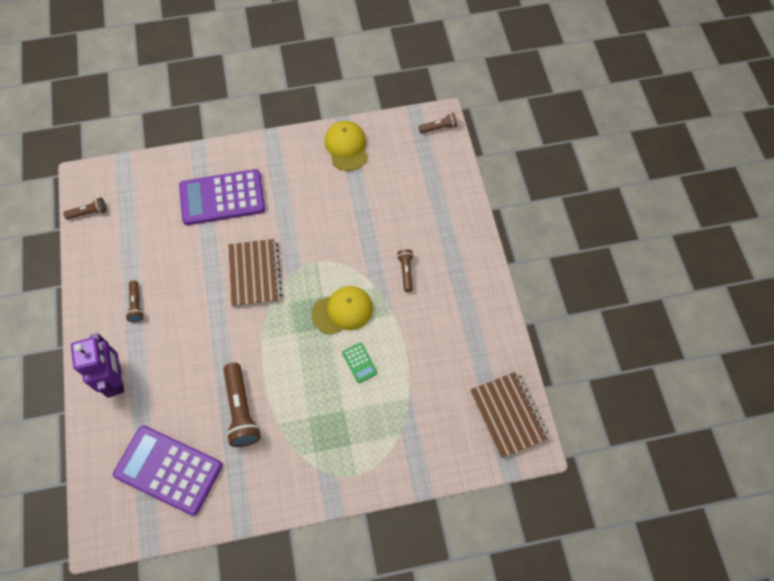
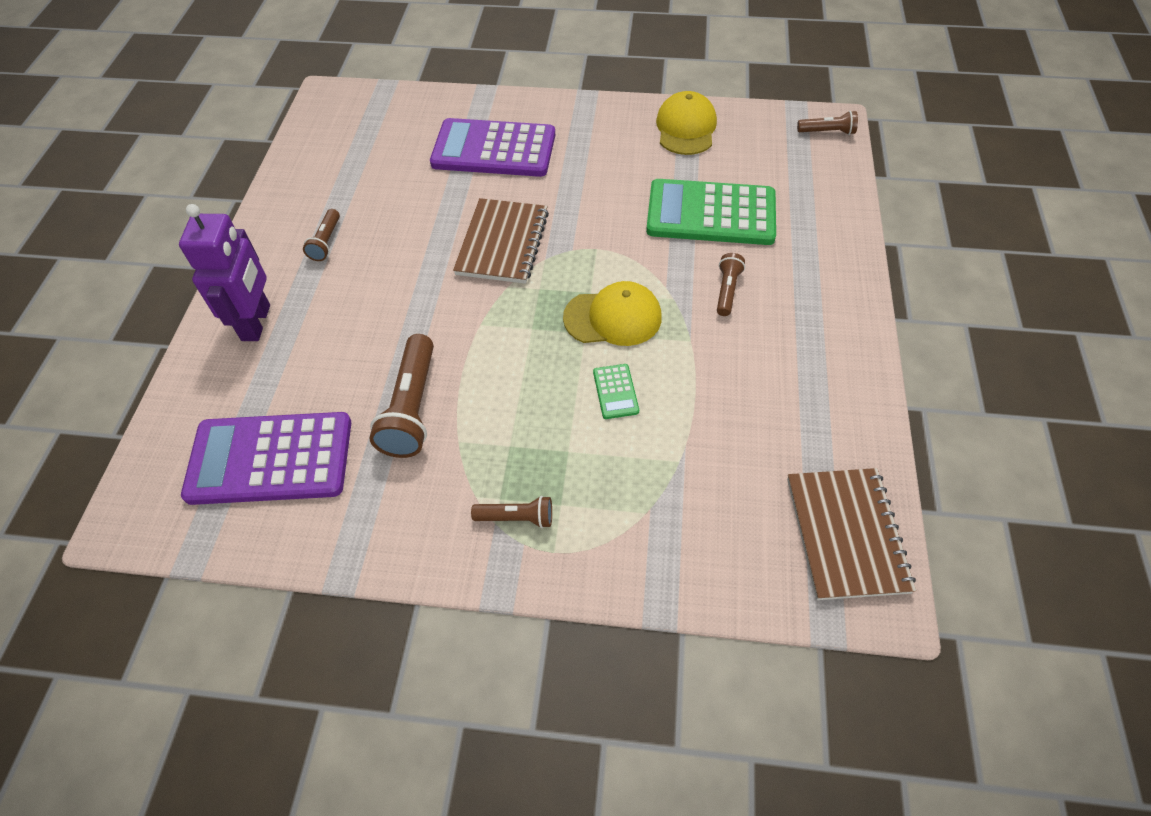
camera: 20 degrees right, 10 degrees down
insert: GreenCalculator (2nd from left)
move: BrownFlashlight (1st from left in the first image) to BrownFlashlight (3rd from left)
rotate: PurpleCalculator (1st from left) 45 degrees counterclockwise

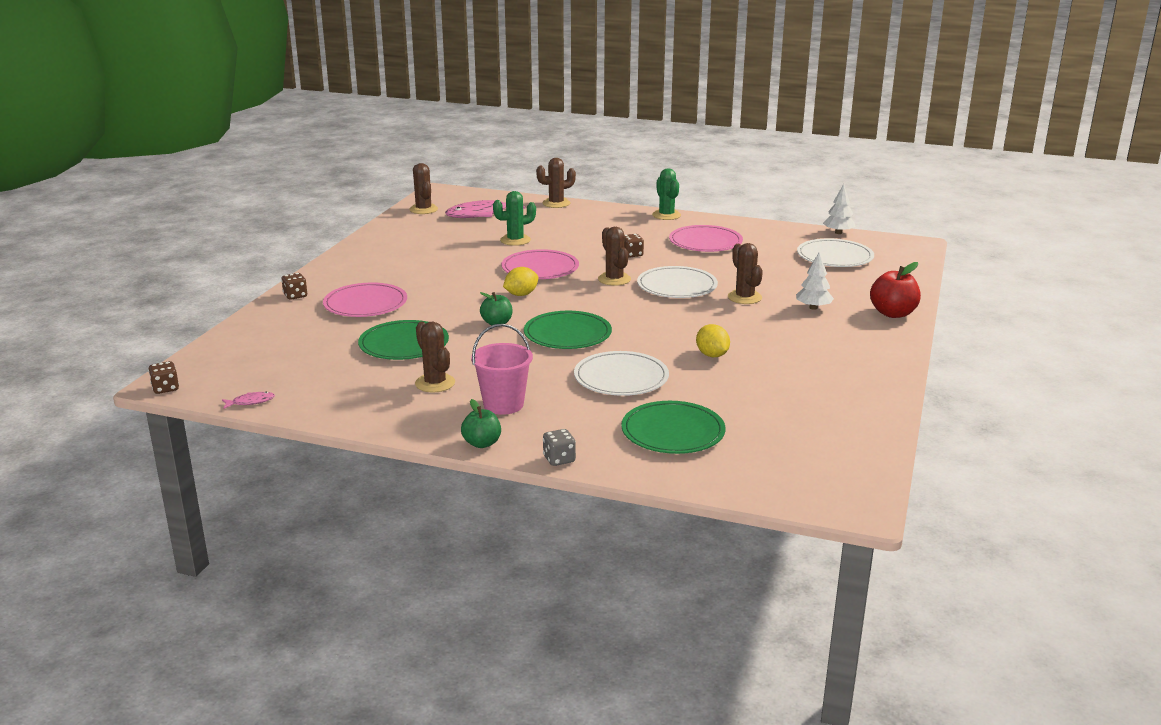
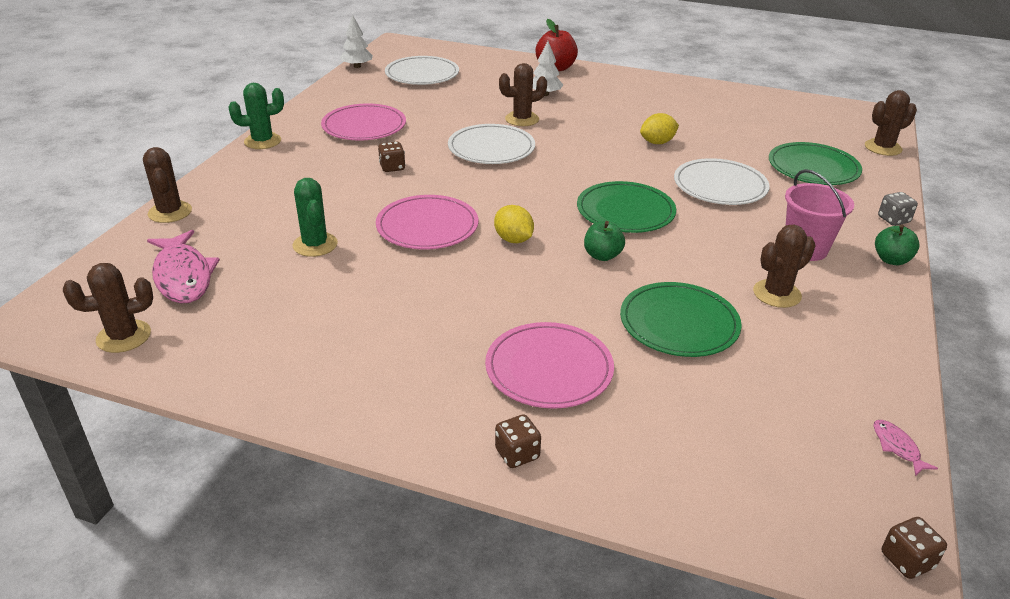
camera: 90 degrees left, 10 degrees up
move: BrownCactus (4th from left in the first image) to BrownCactus (5th from left)

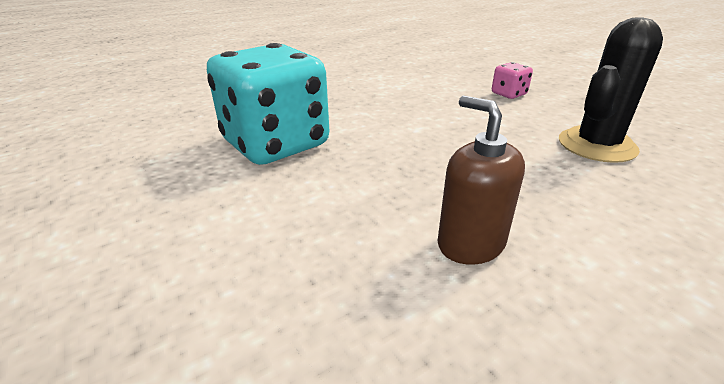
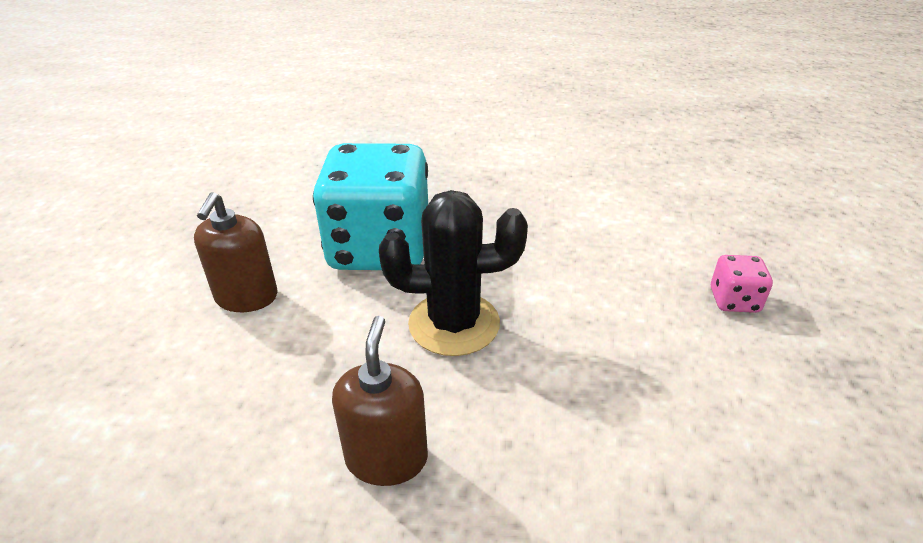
camera: 40 degrees right, 5 degrees up
insert: BrownSoapDispenser (1st from left)
move: BlackCactus

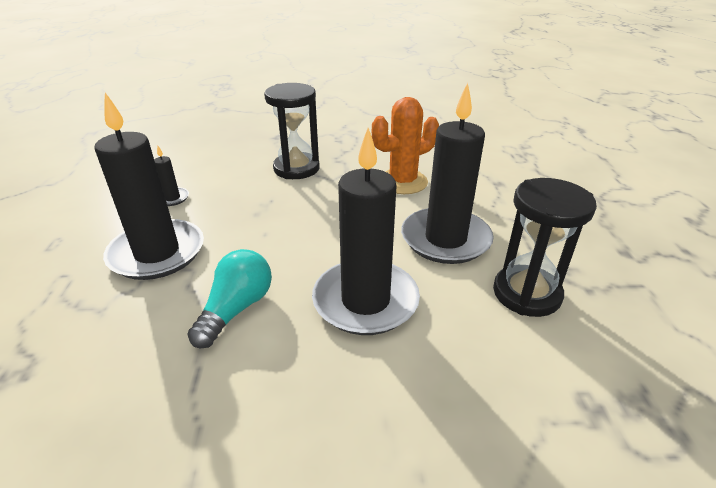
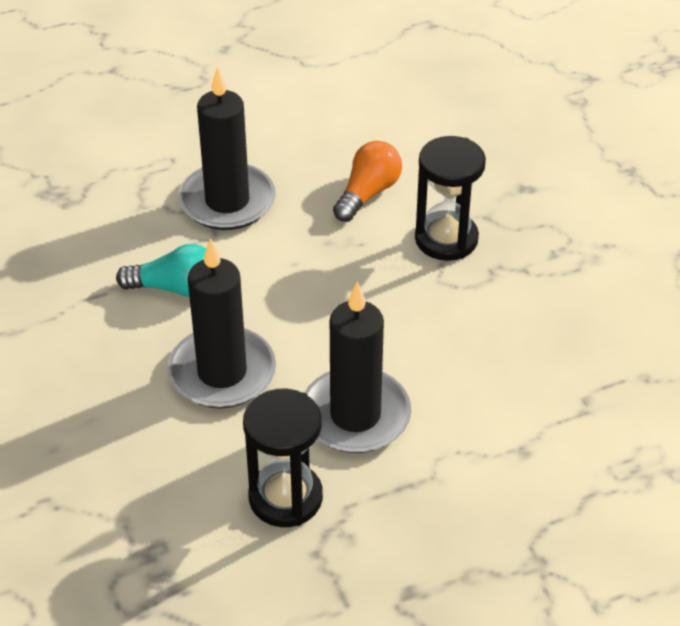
camera: 70 degrees right, 10 degrees up
delete: BlackCandle (2nd from left); OrangeCactus
insert: OrangeLightBulb

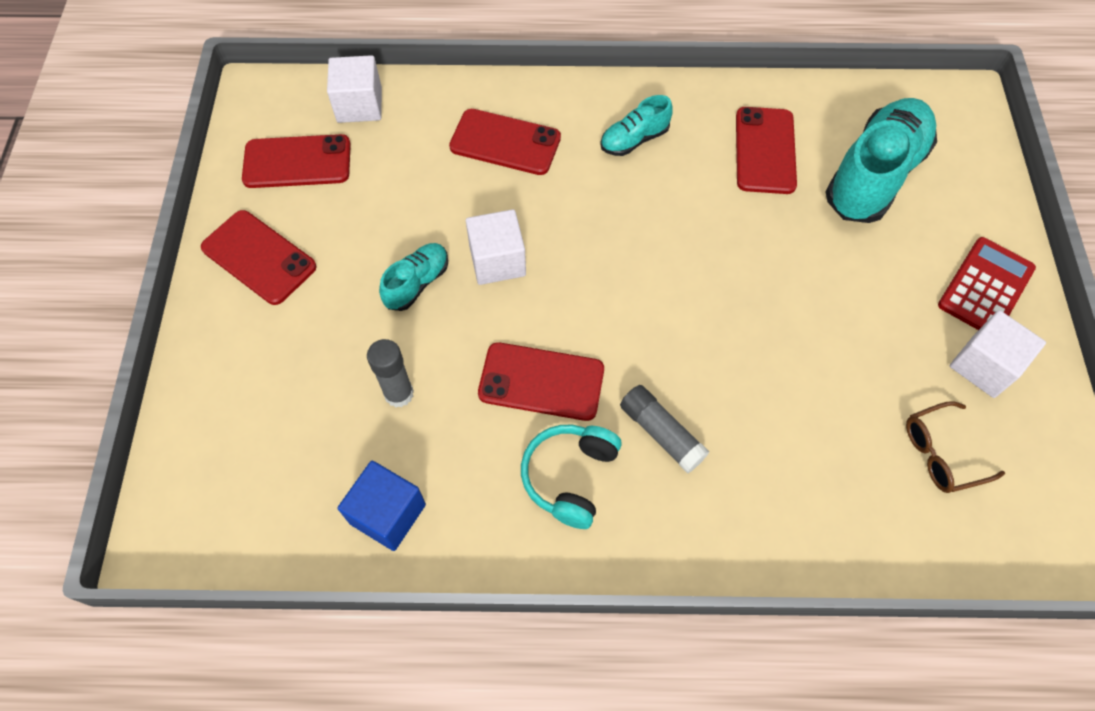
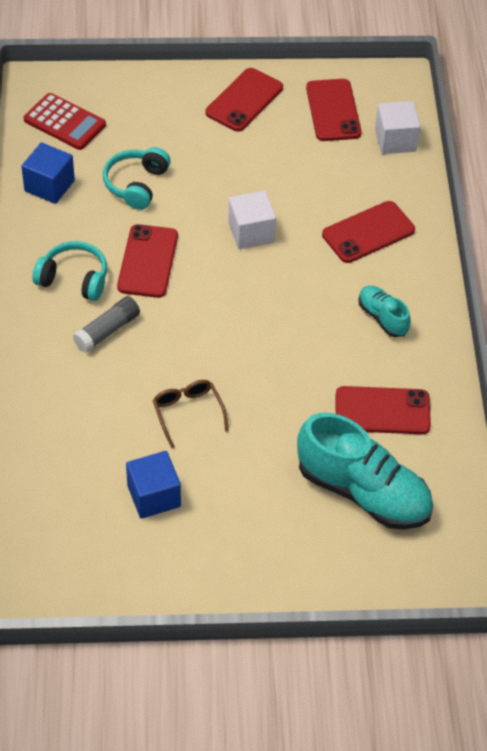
camera: 85 degrees right, 10 degrees down
delete: TurquoiseShoe (1st from left); WhiteCube (3rd from left)
insert: BlueCube (2nd from left)
move: BrownGlasses; RedCalculator
replace: GreyGlueStick (1st from left) to TurquoiseHeadphones (2nd from left)
rotate: RedPhone (3rd from left in the first image) 45 degrees clockwise

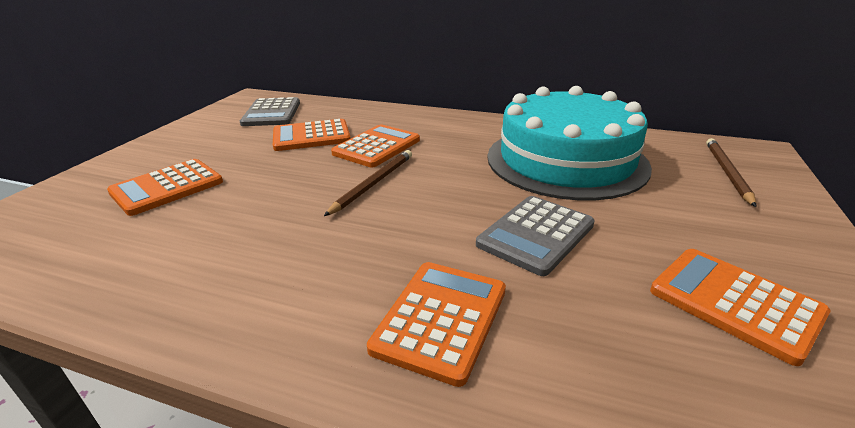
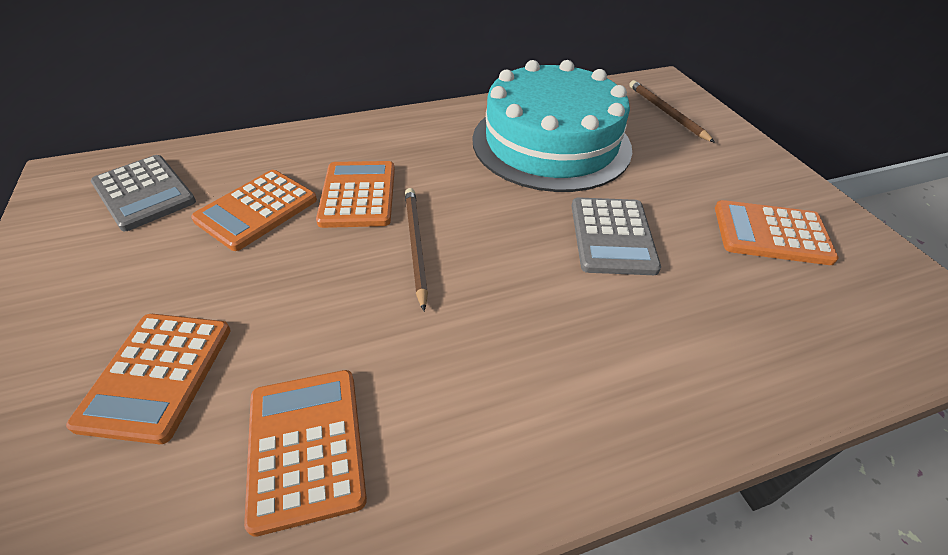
camera: 40 degrees left, 15 degrees up
move: OrangeCalculator (4th from left in the first image) to OrangeCalculator (3rd from left)

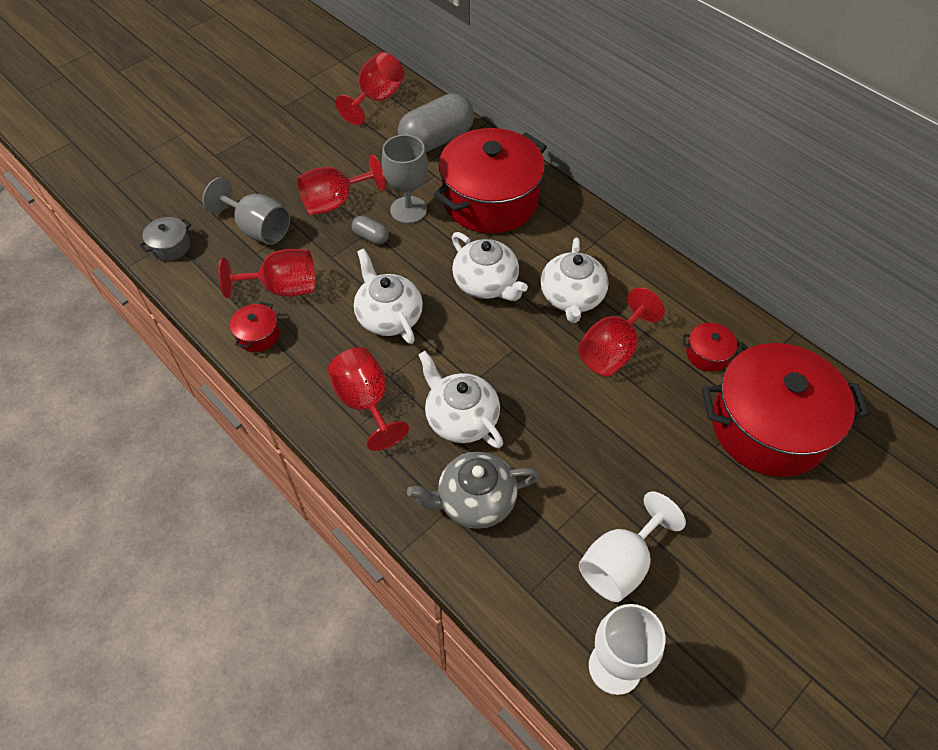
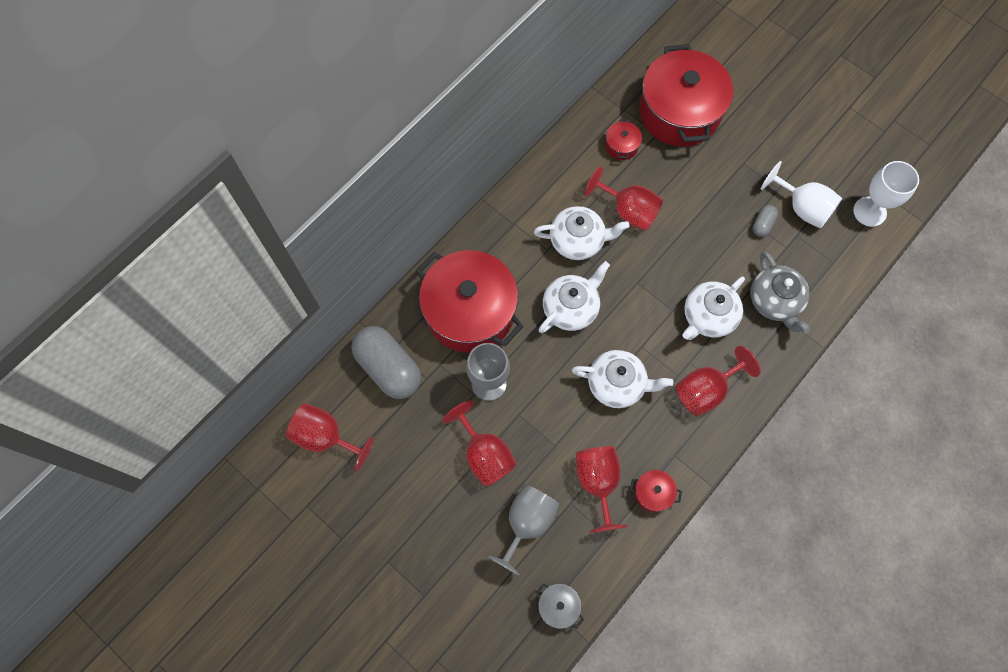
camera: 95 degrees left, 15 degrees up
move: GreyCapsule (1st from left in the first image) to GreyCapsule (2nd from left)
rotate: WhiteTeapot (1st from left in the first image) 135 degrees counterclockwise

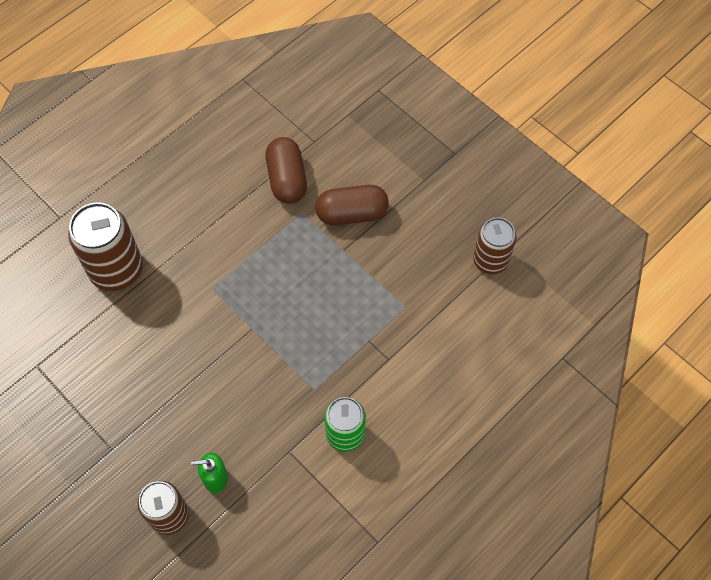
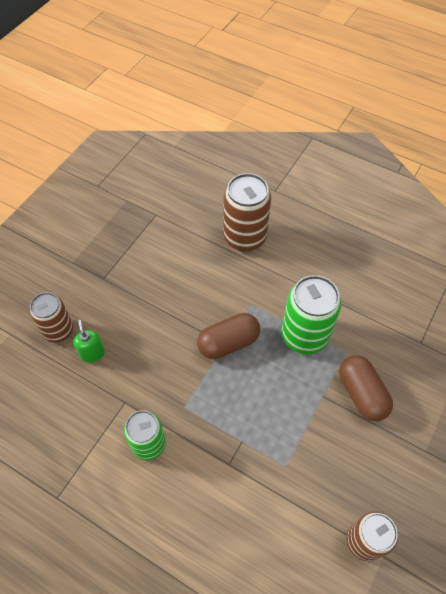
camera: 75 degrees right, 5 degrees down
insert: GreenCan (2nd from left)
move: BrownCapsule (1st from left)

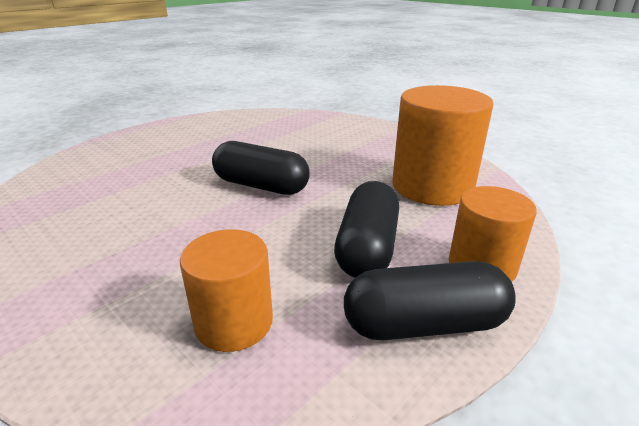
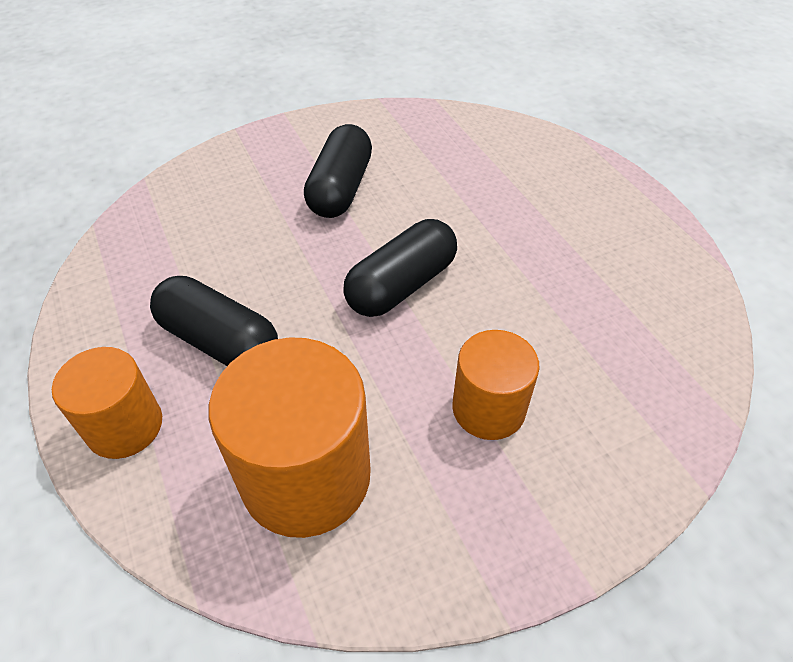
camera: 110 degrees right, 20 degrees up
move: OrangeCylinder (1st from left in the first image) to OrangeCylinder (3rd from left); BlackCapsule (3rd from left in the first image) to BlackCapsule (2nd from left)

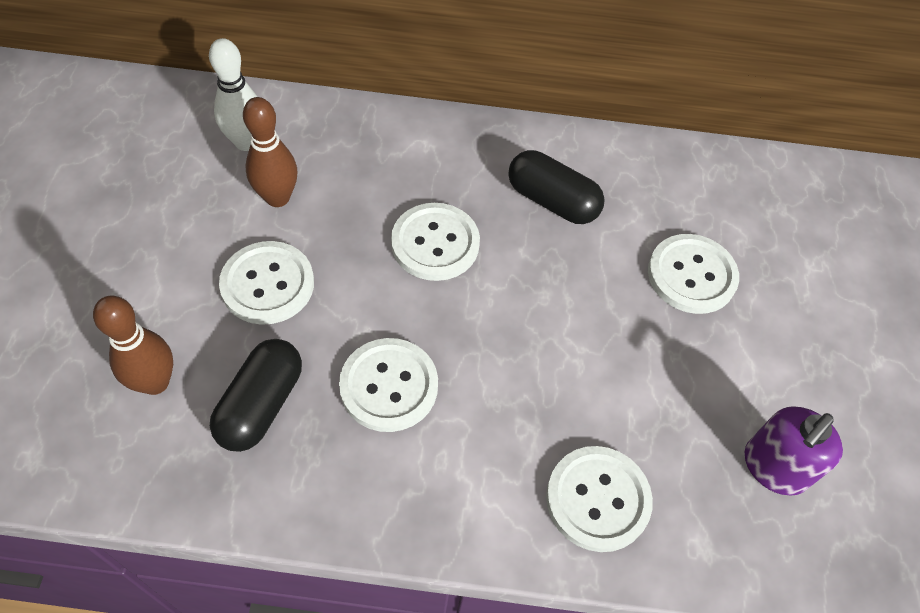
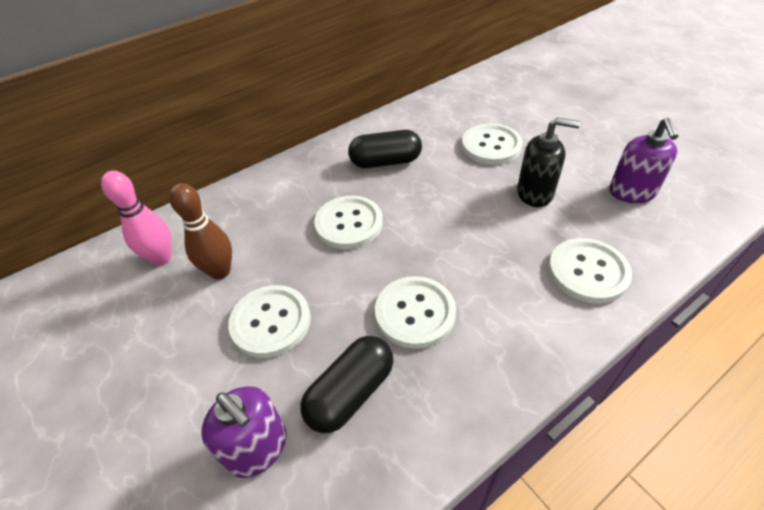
camera: 35 degrees left, 10 degrees down
insert: BlackSoapDispenser
replace: BrownBowlingPin (1st from left) to PurpleSoapDispenser (1st from left)
recolor: WhiteBowlingPin to PinkBowlingPin
rotate: BlackCapsule (1st from left) 60 degrees clockwise

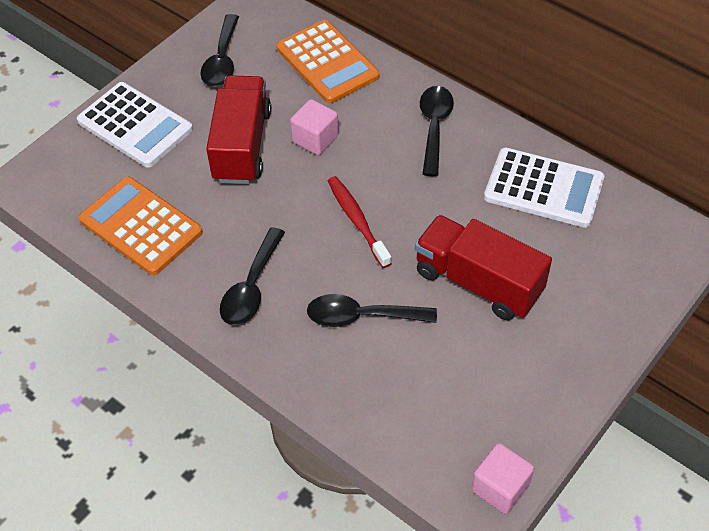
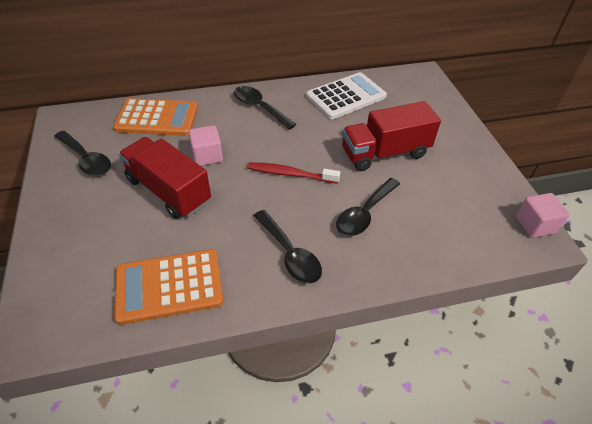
camera: 55 degrees left, 5 degrees down
delete: WhiteCalculator (1st from left)

